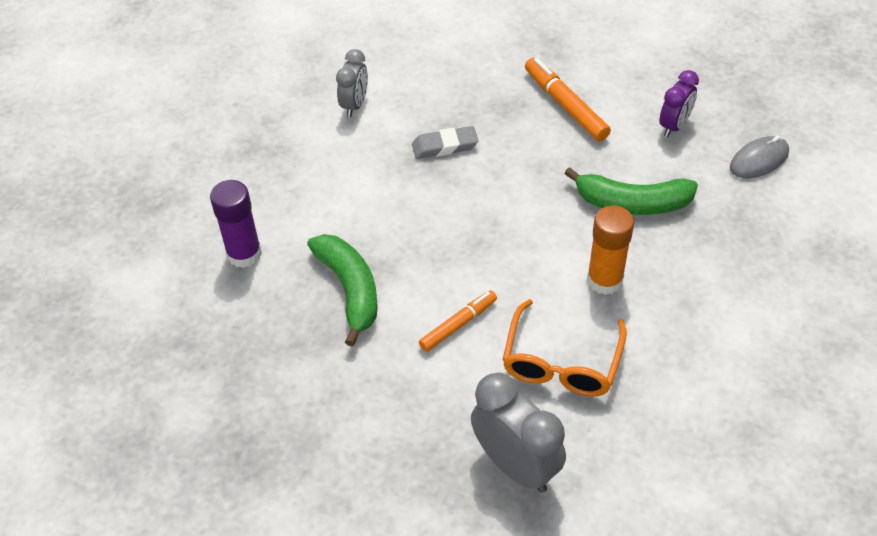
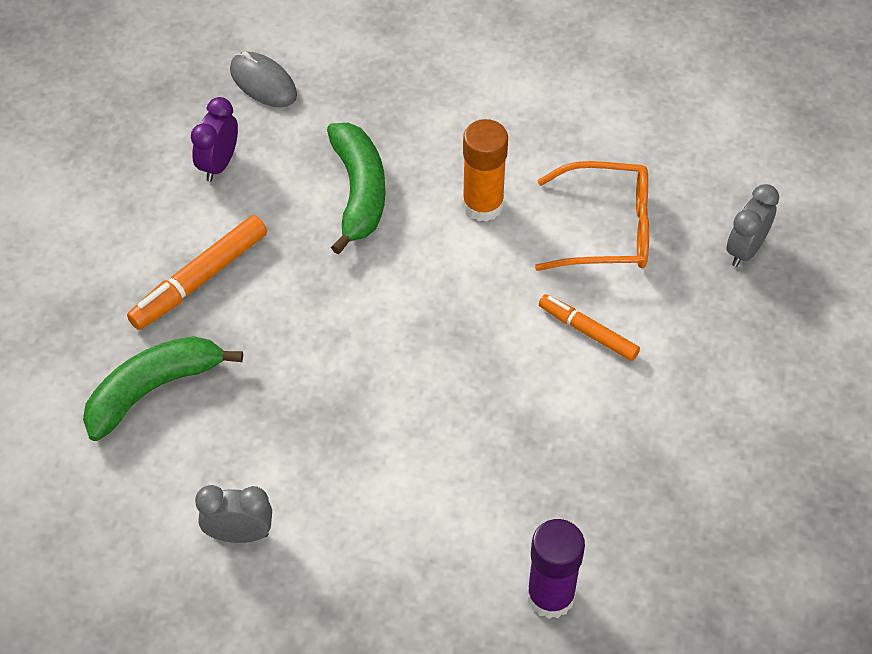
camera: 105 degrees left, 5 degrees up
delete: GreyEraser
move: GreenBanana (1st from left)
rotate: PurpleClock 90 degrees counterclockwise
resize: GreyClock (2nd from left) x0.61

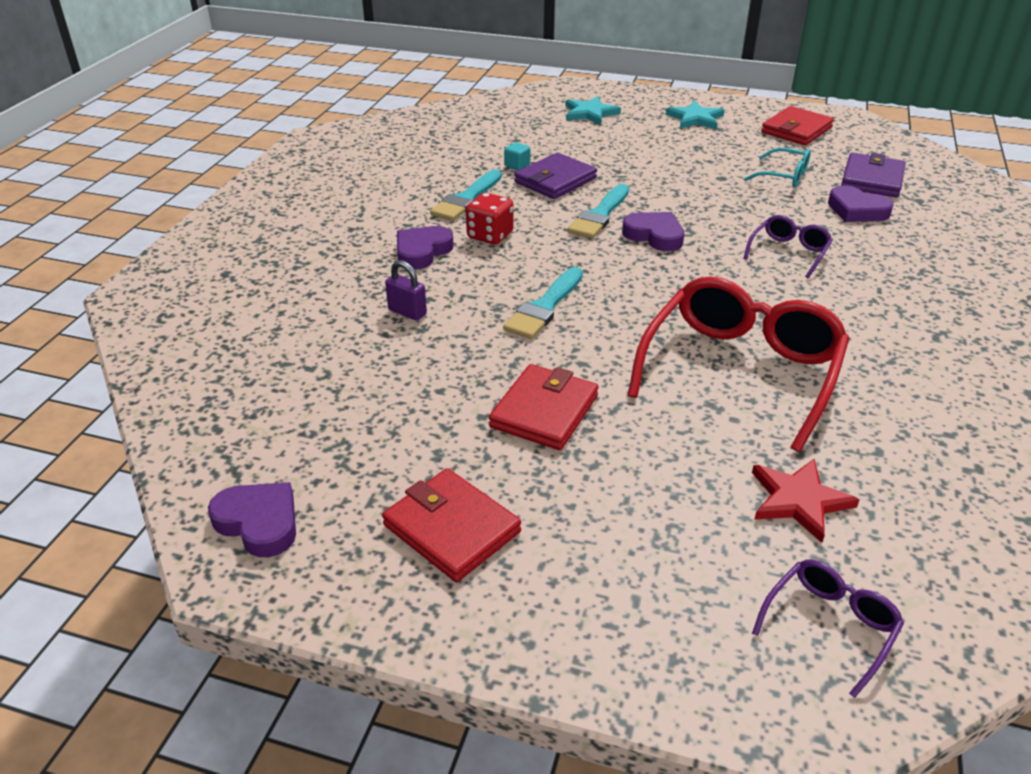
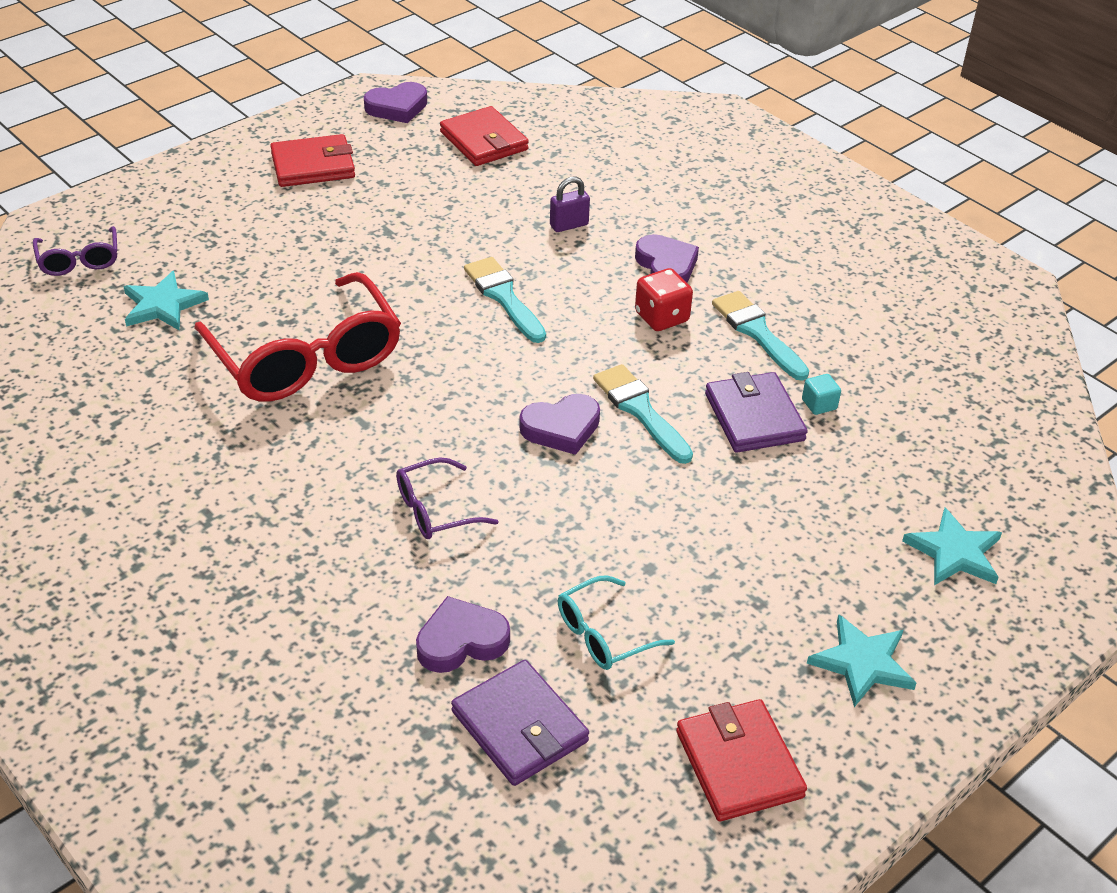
camera: 120 degrees right, 5 degrees up
move: RedWallet (2nd from left)
recolor: RedStar to TurquoiseStar (1st from left)
rotate: PurpleGlasses (1st from left in the first image) 90 degrees clockwise

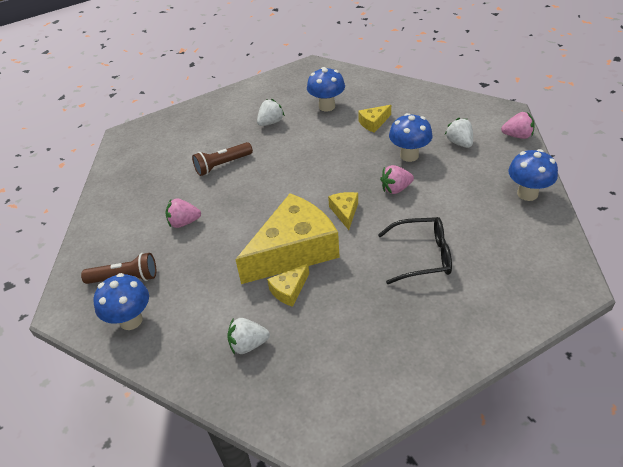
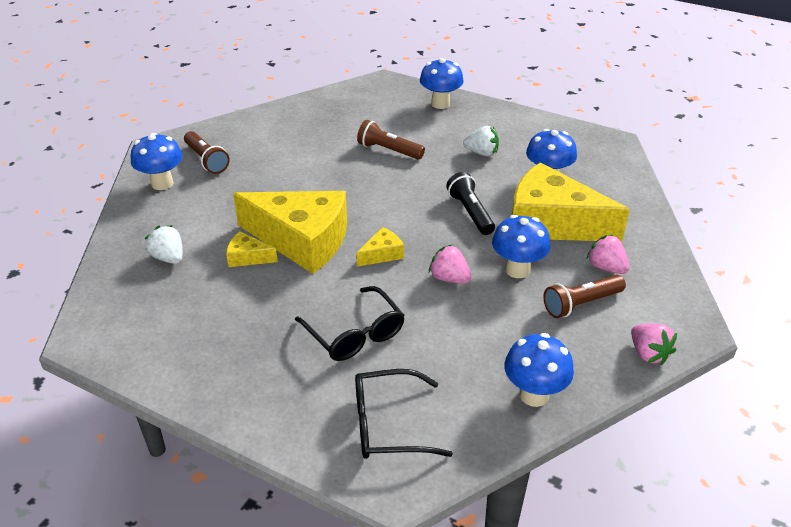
camera: 55 degrees right, 5 degrees down
insert: BlackGlasses (2nd from left); BlueMushroom (2nd from left); BlackFlashlight
move: PinkStrawberry (1st from left in the first image) to PinkStrawberry (2nd from left)
replace: WhiteStrawberry (3rd from left) to BrownFlashlight (3rd from left)
resize: YellowCheese (4th from left) x2.37

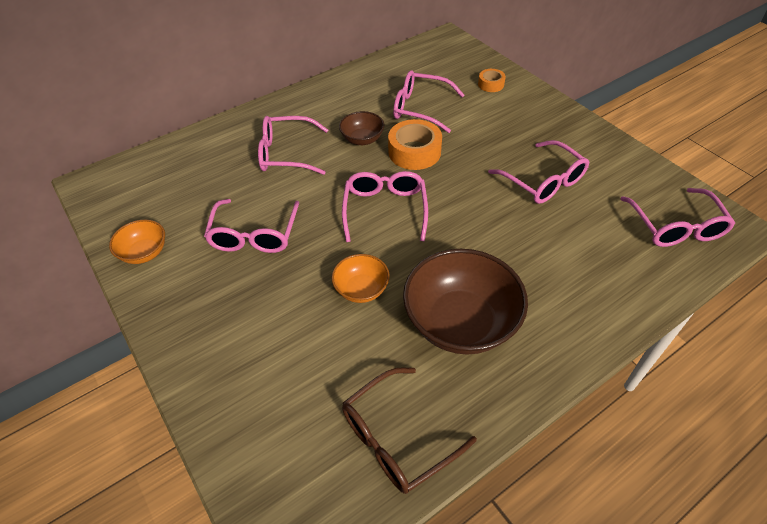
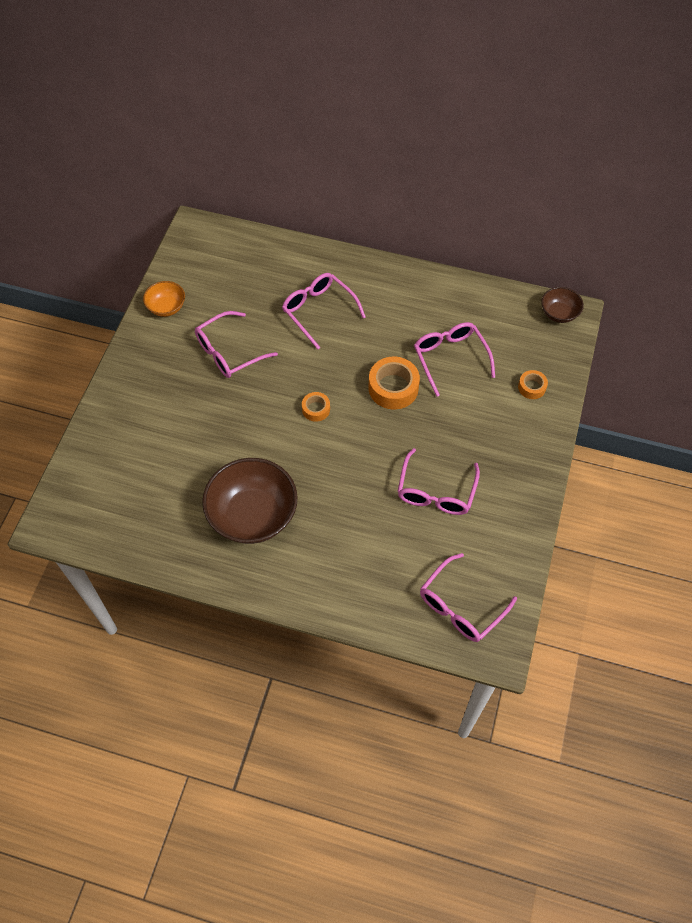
camera: 50 degrees right, 10 degrees up
delete: OrangeBowl (2nd from left); BrownGlasses
move: BrownBowl (1st from left in the first image) to BrownBowl (2nd from left)
replace: PinkGlasses (3rd from left) to OrangeTape (1st from left)

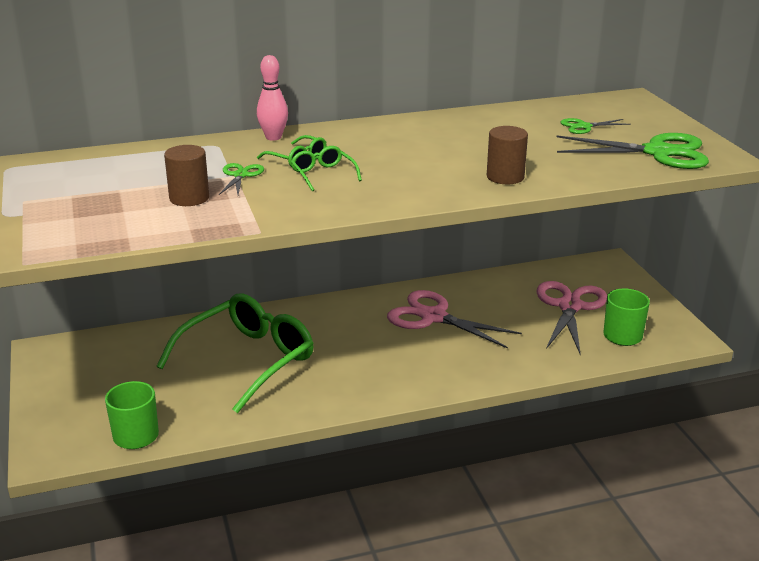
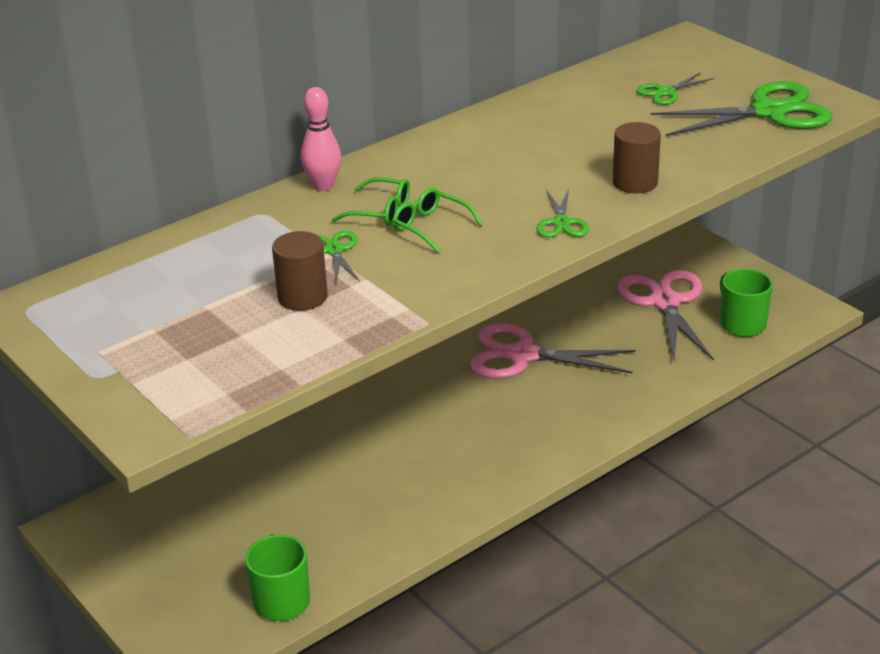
camera: 20 degrees left, 5 degrees up
delete: GreenGlasses (1st from left)
insert: GreenScissors (2nd from left)

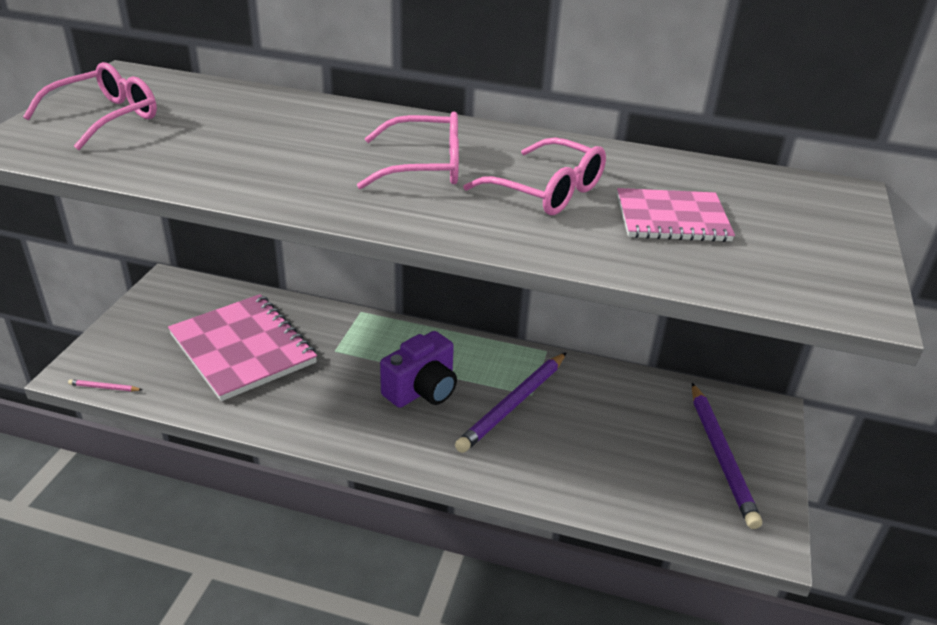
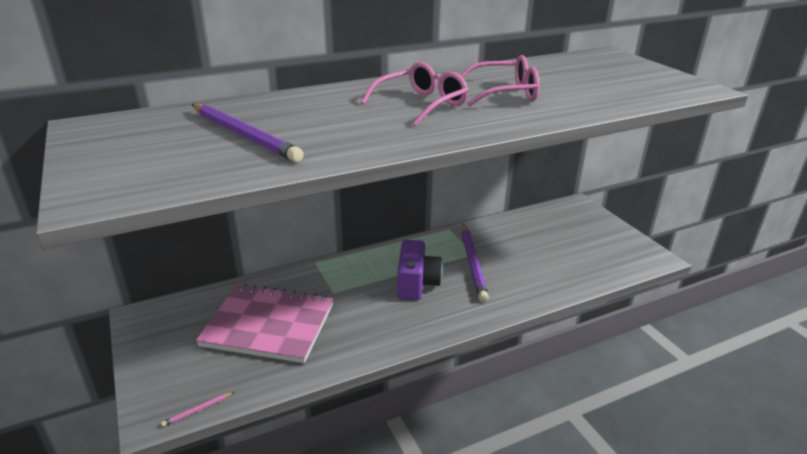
camera: 40 degrees left, 5 degrees down
delete: PinkGlasses (1st from left); PinkNotebook (2nd from left)
move: PurplePencil (2nd from left in the first image) to PurplePencil (1st from left)

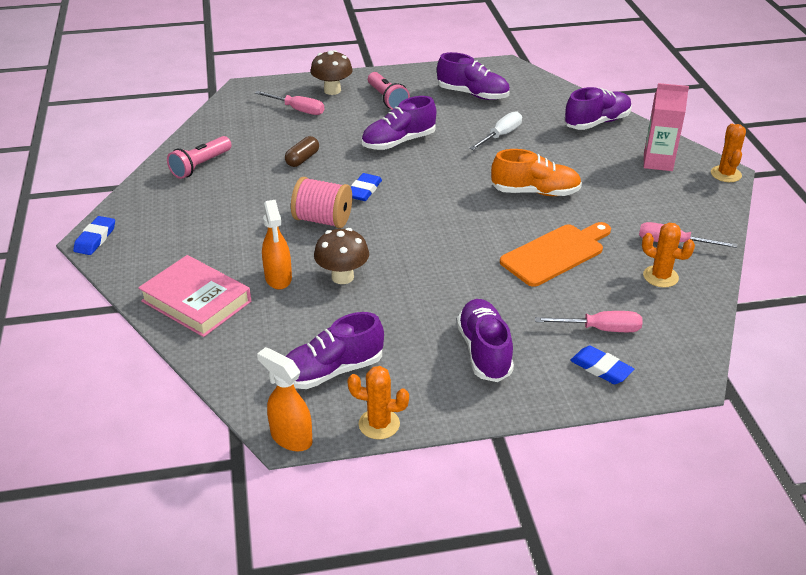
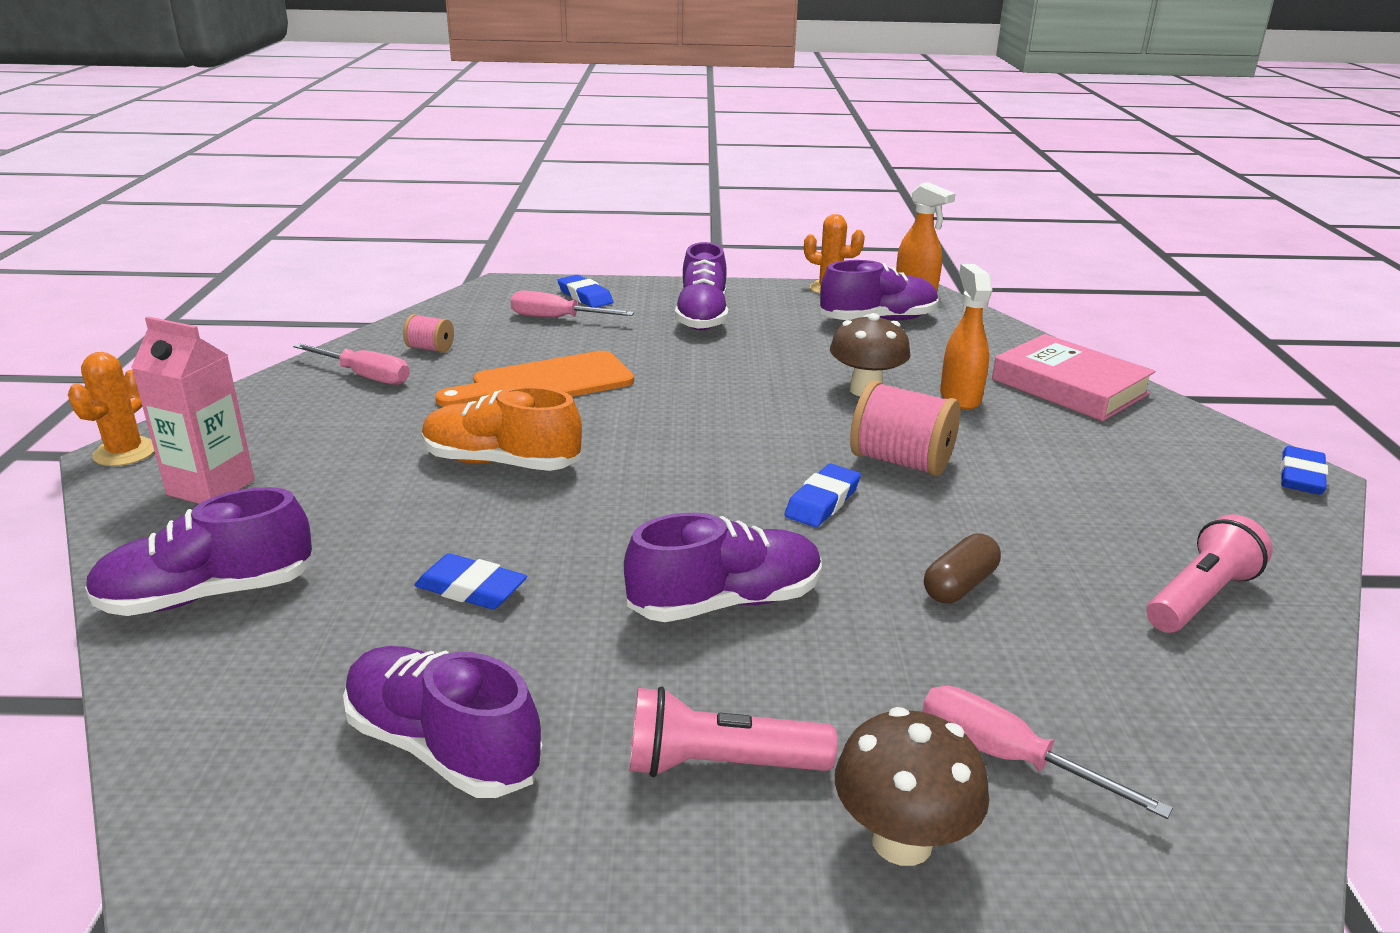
camera: 170 degrees left, 10 degrees down
replace: WhiteScrewdriver to BlueEraser (1st from left); OrangeCactus (2nd from left) to PinkSpool (1st from left)
rotate: PinkFlashlight (2nd from left in the first image) 75 degrees counterclockwise

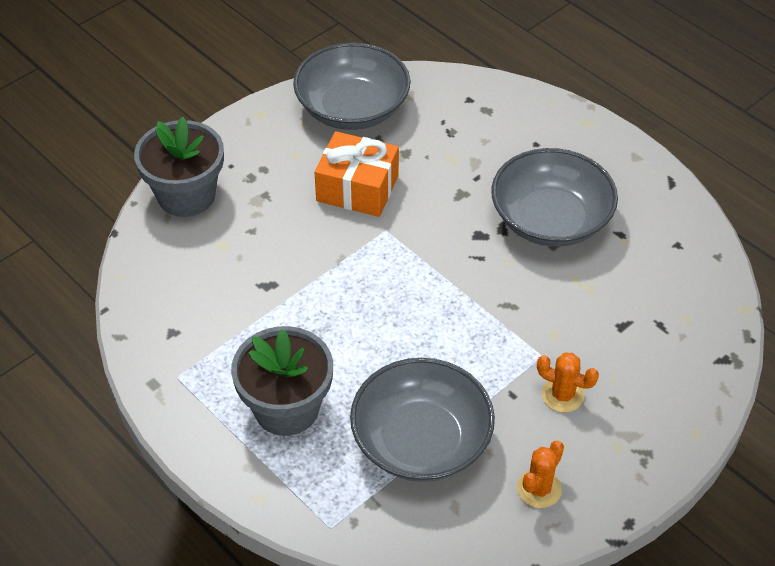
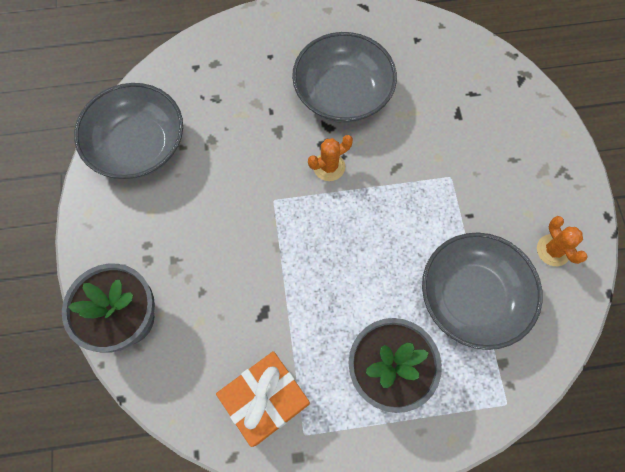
camera: 55 degrees left, 20 degrees up
move: OrangeGift; OrangeCactus (2nd from left in the first image) to OrangeCactus (1st from left)

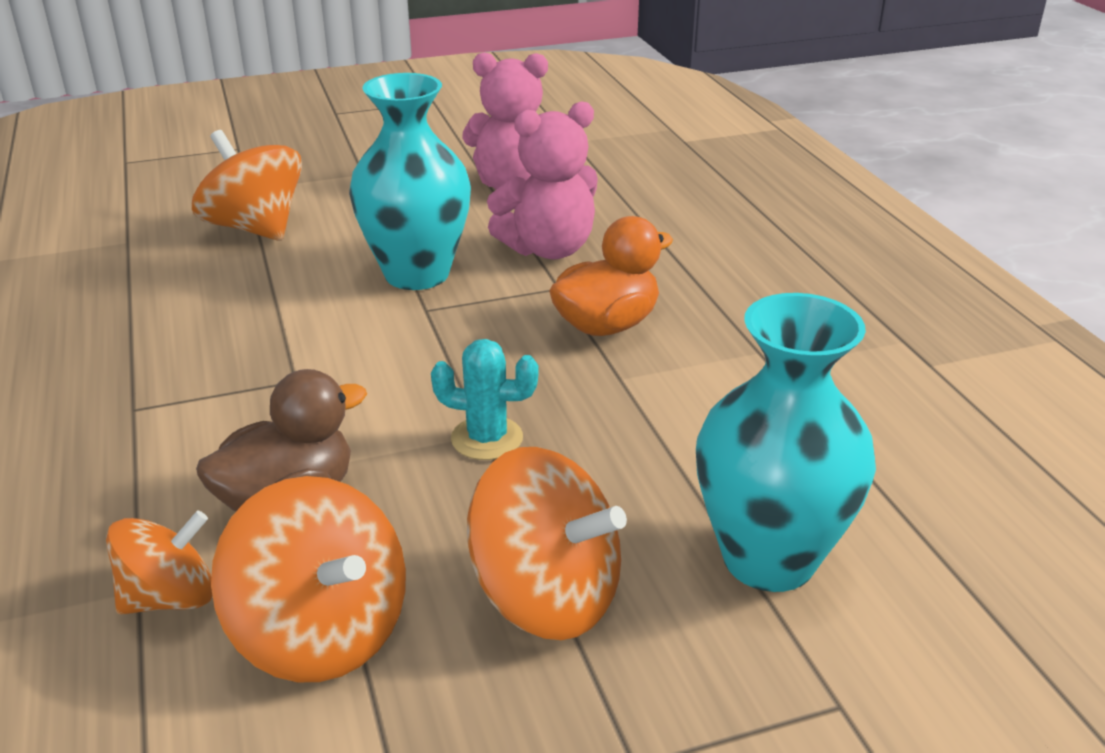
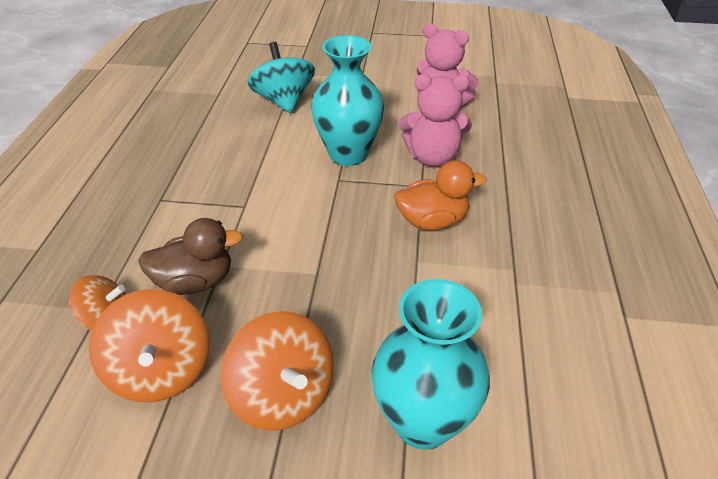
camera: 25 degrees right, 10 degrees up
delete: TurquoiseCactus
recolor: OrangeSpinningTop (2nd from left) to TurquoiseSpinningTop

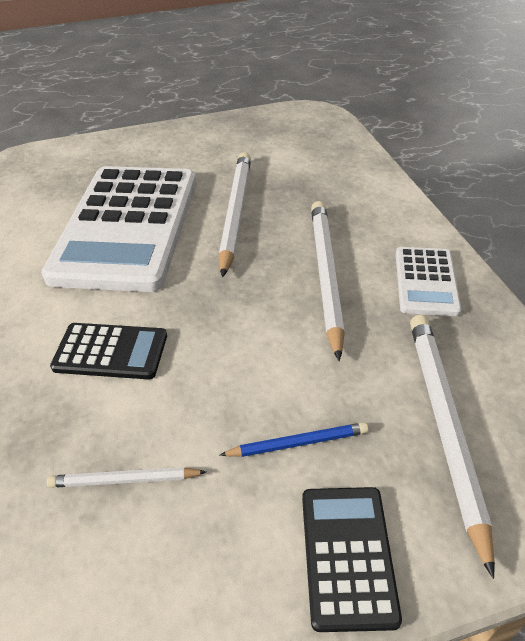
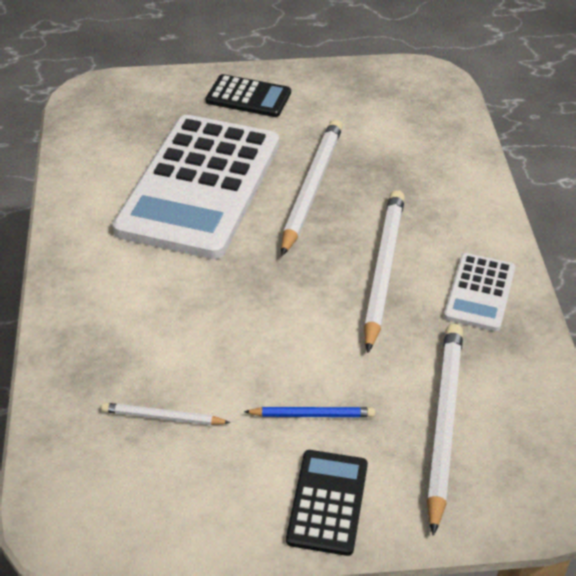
camera: 10 degrees right, 0 degrees up
move: BlackCalculator (1st from left)

